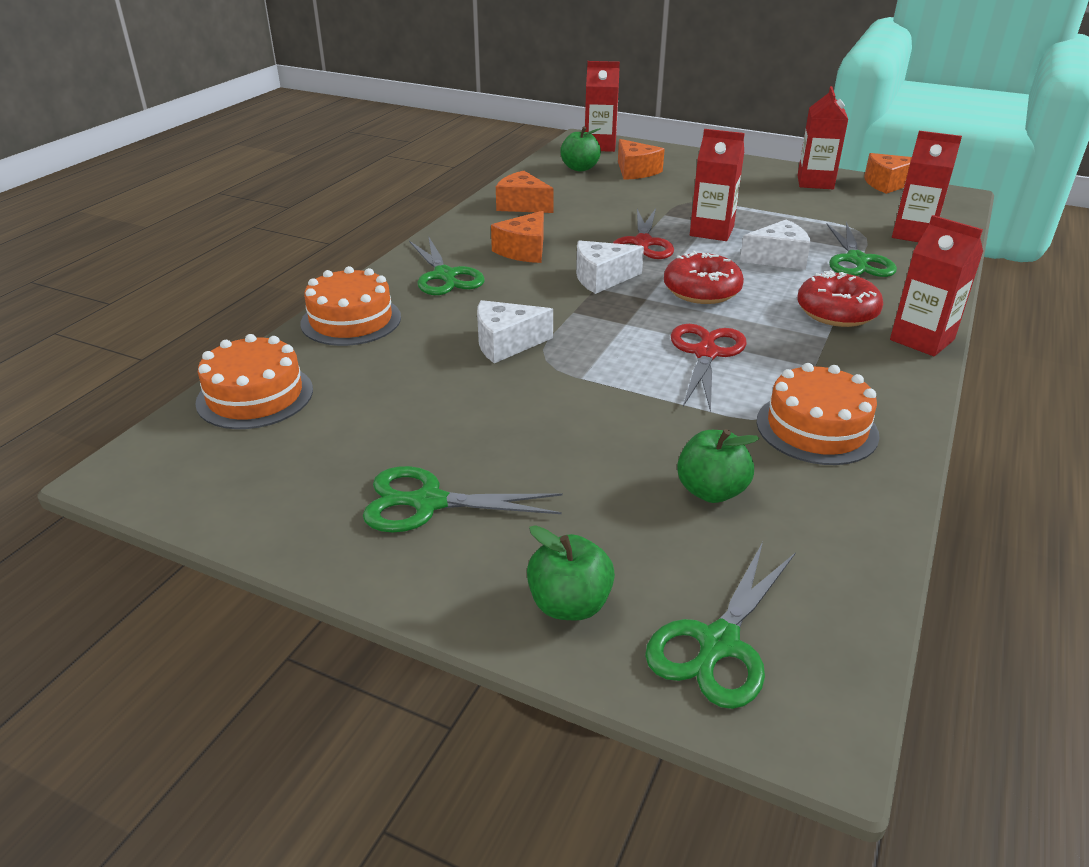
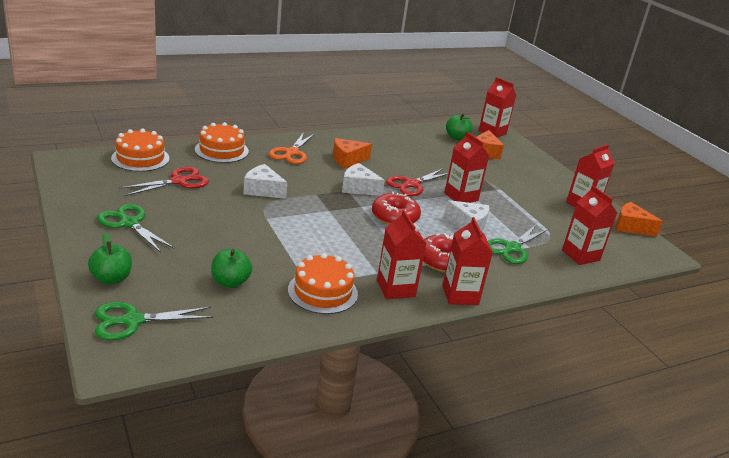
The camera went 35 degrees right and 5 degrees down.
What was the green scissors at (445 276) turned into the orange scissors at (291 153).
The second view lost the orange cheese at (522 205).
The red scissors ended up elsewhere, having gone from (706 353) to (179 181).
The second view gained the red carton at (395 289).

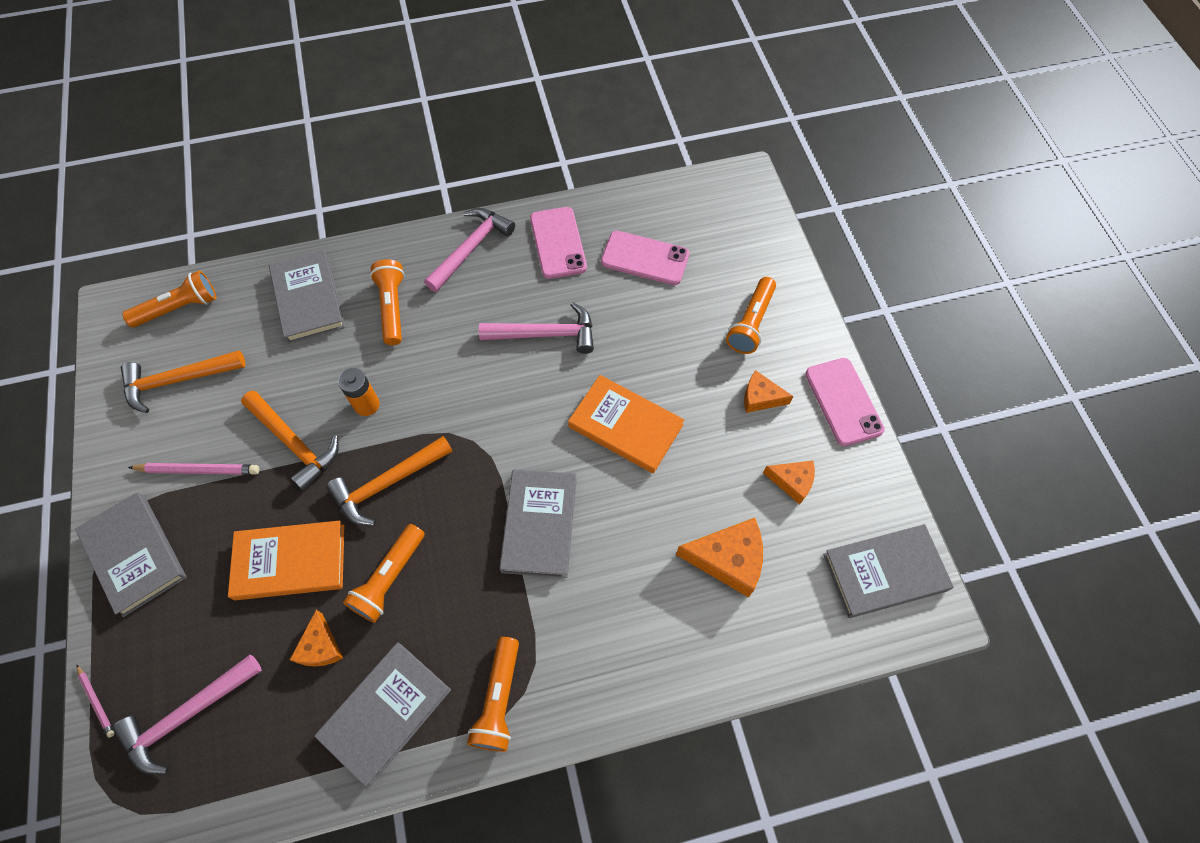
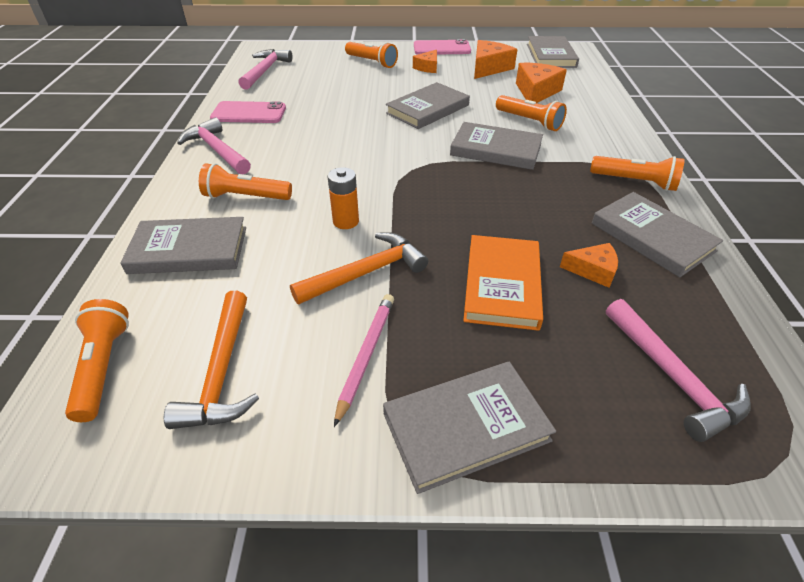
The camera went 75 degrees left and 20 degrees down.
The second view lost the pink pencil at (96 701).
The second view lost the orange hammer at (388 483).
The orange flashlight ended up elsewhere, having gone from (389 578) to (529 121).
The pink hammer ended up elsewhere, having gone from (545 334) to (265 71).
What was the orange book at (625 426) turned into the grey book at (427 109).
The second view lost the pink phone at (645 258).
The size of the orange cheese at (792 482) changed by a factor of 1.64.

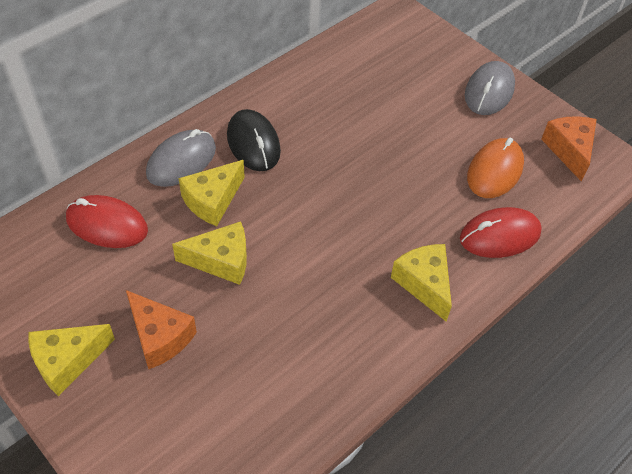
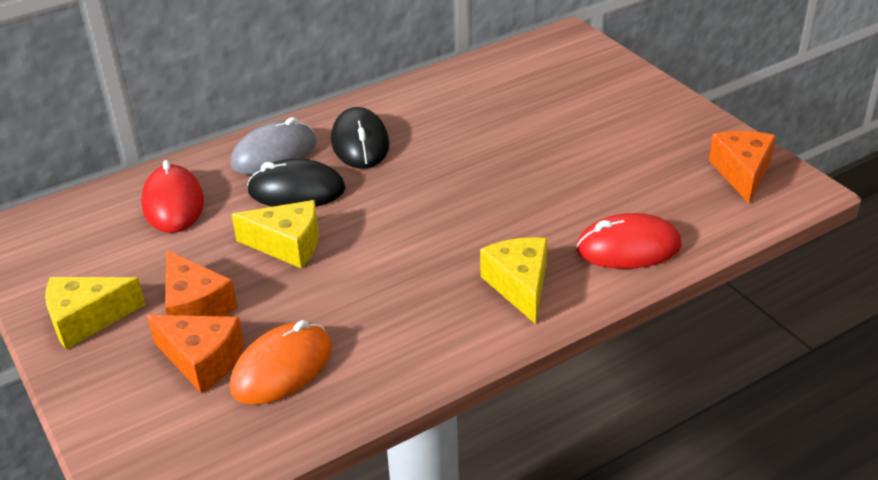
The camera went 15 degrees right and 15 degrees down.
The red mouse at (107 225) ended up facing another way, 45 degrees clockwise from before.
Where the yellow cheese stood at (212 200), the black mouse came to stand at (296 191).
The second view lost the grey mouse at (489 91).
The orange mouse ended up elsewhere, having gone from (494 171) to (282 368).
The second view gained the orange cheese at (202 360).

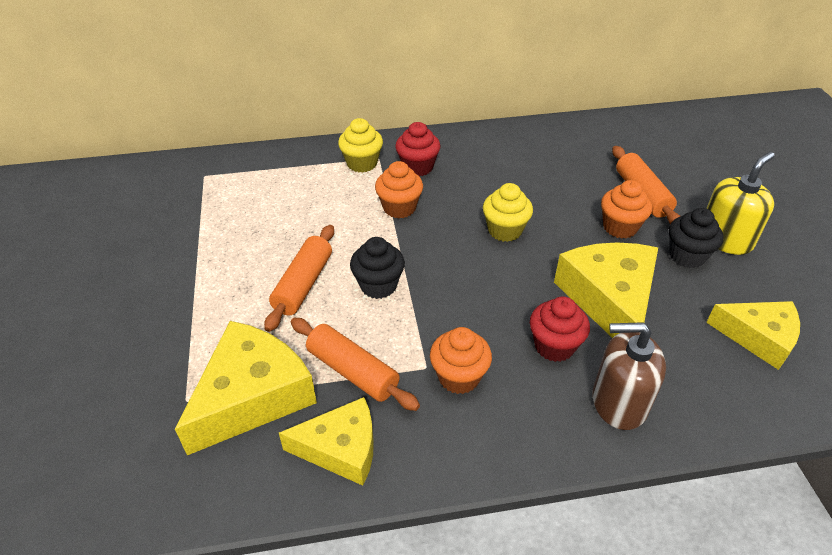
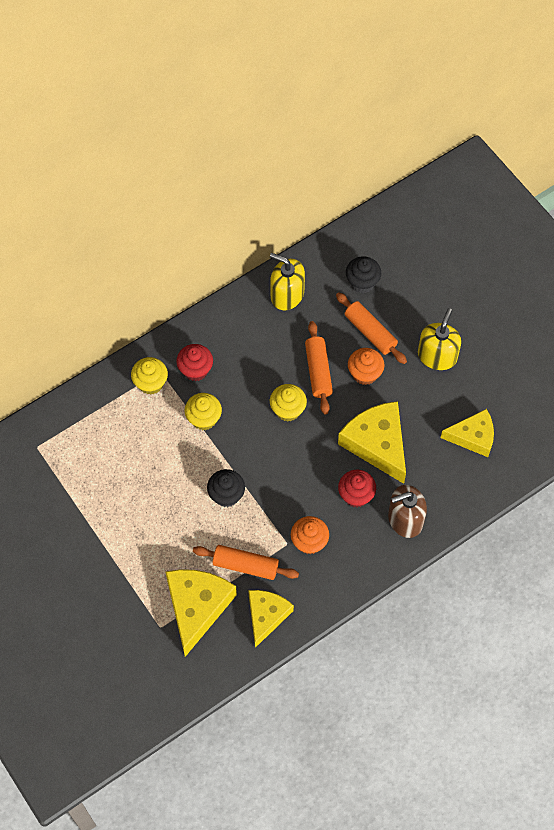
The camera went 25 degrees left and 20 degrees up.
The orange rolling pin ended up elsewhere, having gone from (303 284) to (318 371).
The yellow cheese at (341 449) ended up facing another way, 45 degrees counterclockwise from before.
What was the orange cupcake at (399 208) turned into the yellow cupcake at (204 419).
The black cupcake ended up elsewhere, having gone from (687 256) to (362 282).
The second view gained the yellow soap dispenser at (287 294).

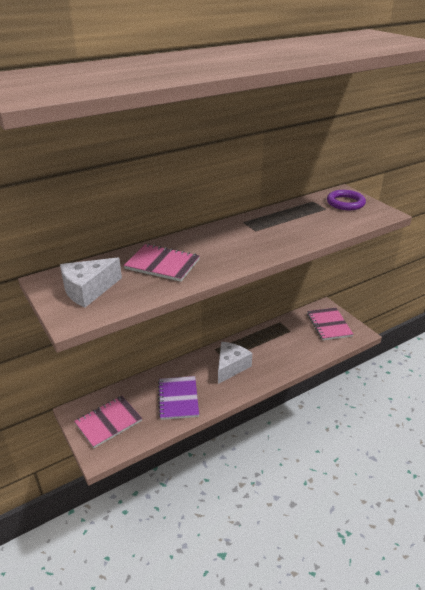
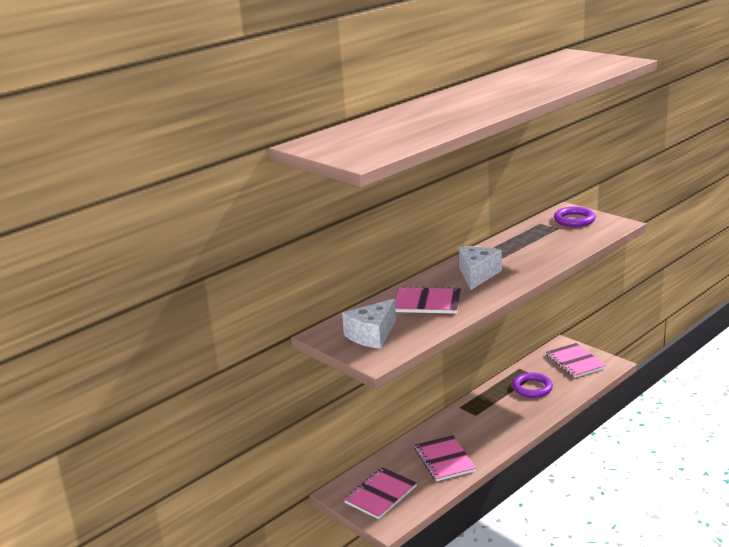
The camera went 10 degrees left and 10 degrees down.
What was the purple notebook at (178 398) turned into the pink notebook at (444 460).
The white cheese ended up elsewhere, having gone from (231 367) to (477 275).
The second view gained the purple ring at (532 388).

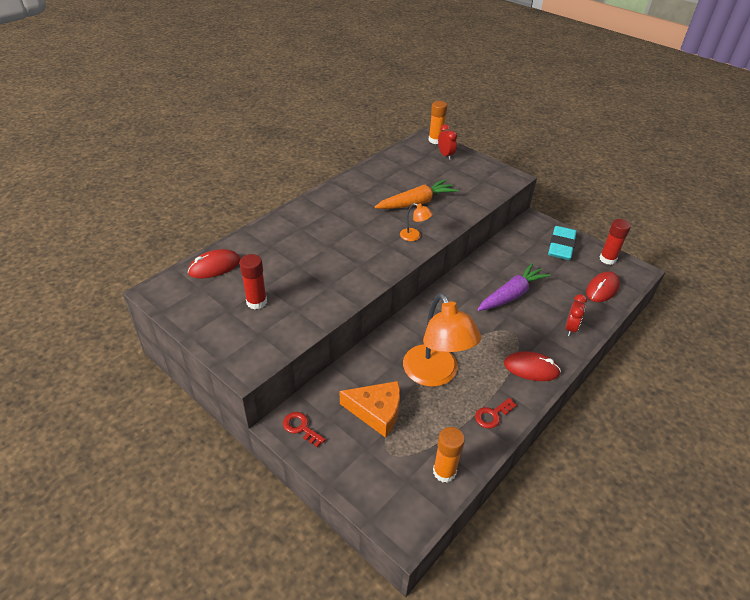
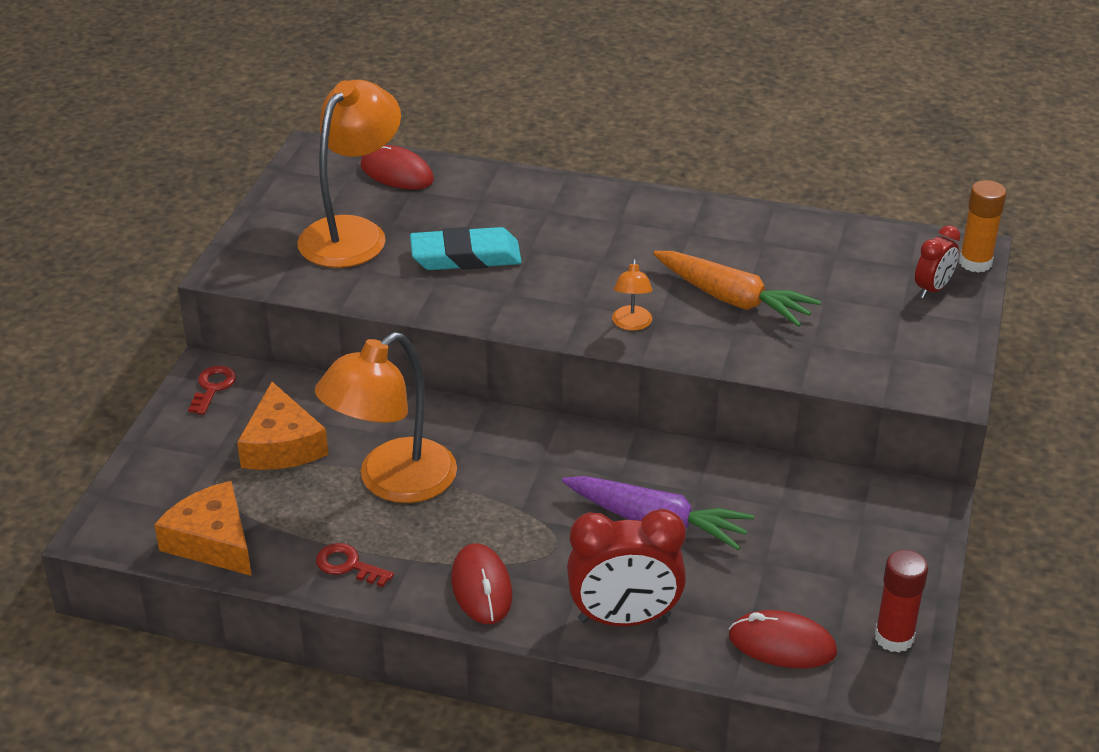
The camera went 65 degrees right and 5 degrees down.
Where the red glue stick stood at (256 302), the orange lamp came to stand at (353 233).
Where the orange glue stick stood at (444 472), the orange cheese came to stand at (212 541).
The turquoise eraser ended up elsewhere, having gone from (561 246) to (465 256).
The size of the red clock at (570 328) changed by a factor of 1.80.

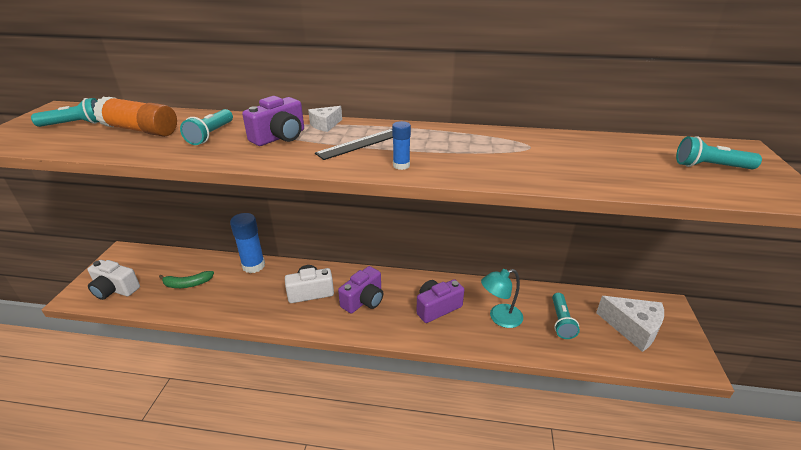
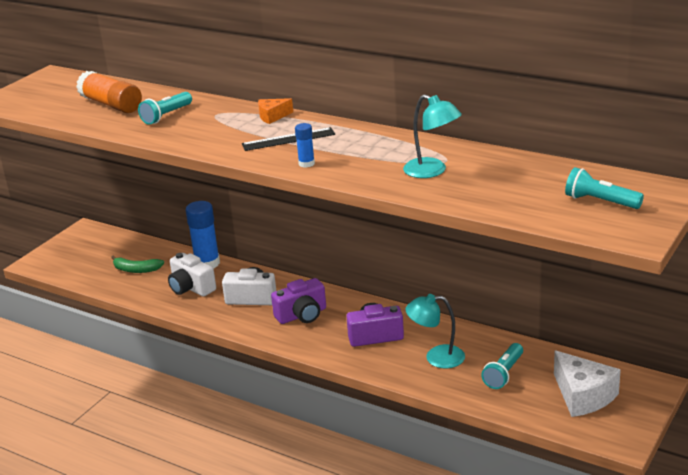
The camera went 25 degrees right and 5 degrees down.
The second view lost the turquoise flashlight at (75 124).
The white camera ended up elsewhere, having gone from (115 289) to (191 288).
The second view lost the purple camera at (280 137).
What was the white cheese at (325 125) turned into the orange cheese at (272 116).
The second view gained the turquoise lamp at (432 171).

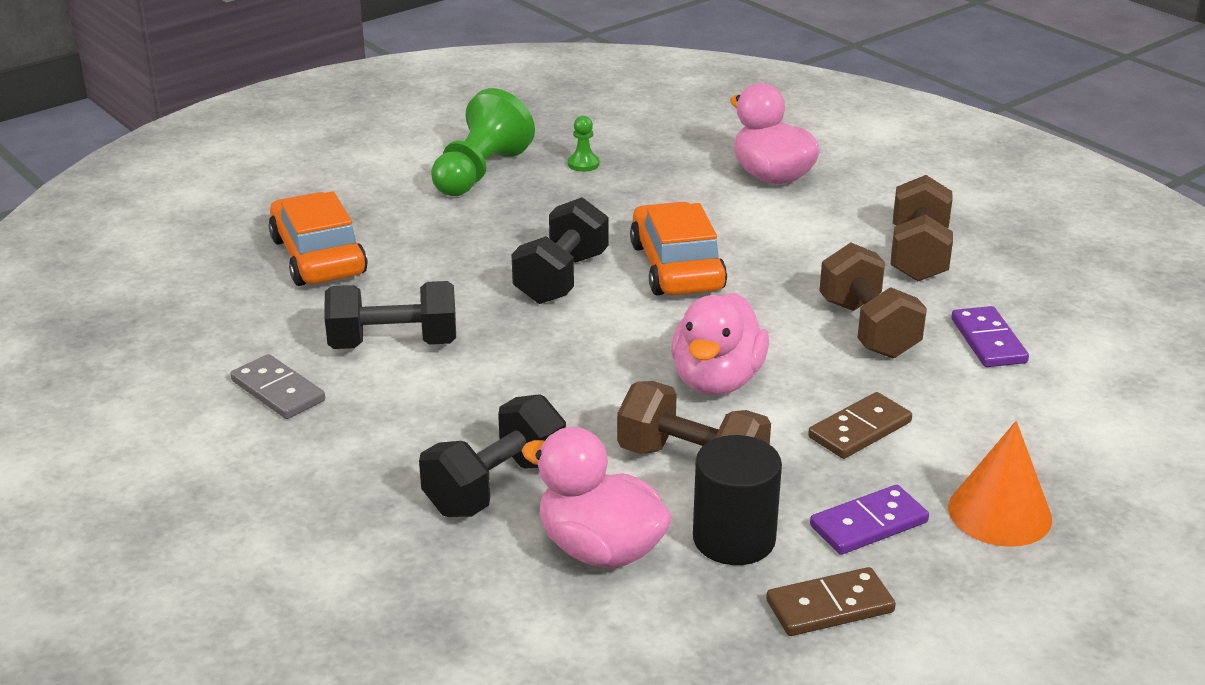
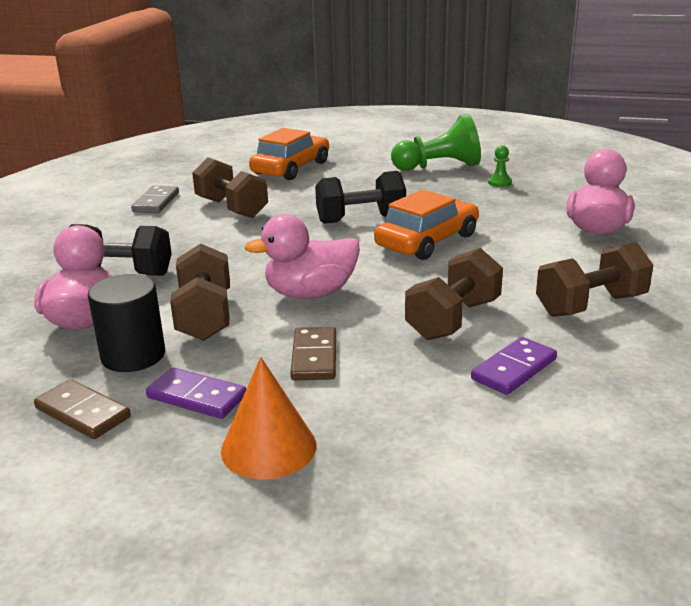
The camera went 55 degrees right and 5 degrees down.
What was the black dumbbell at (393 344) turned into the brown dumbbell at (231 208).
The brown domino at (859 429) ended up facing another way, 75 degrees clockwise from before.

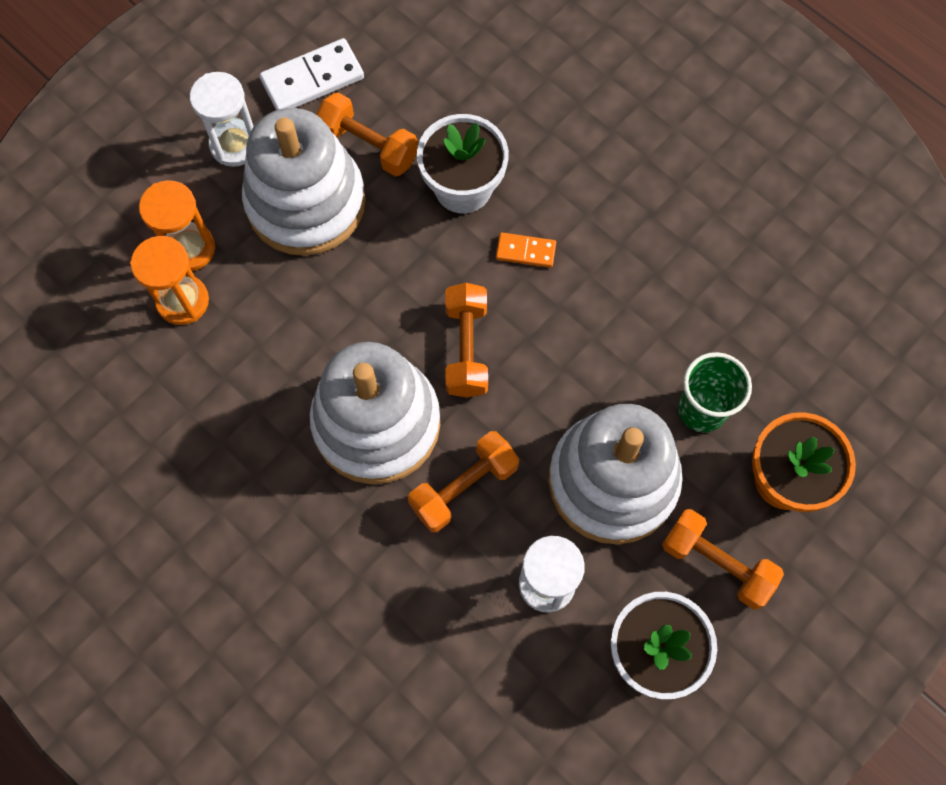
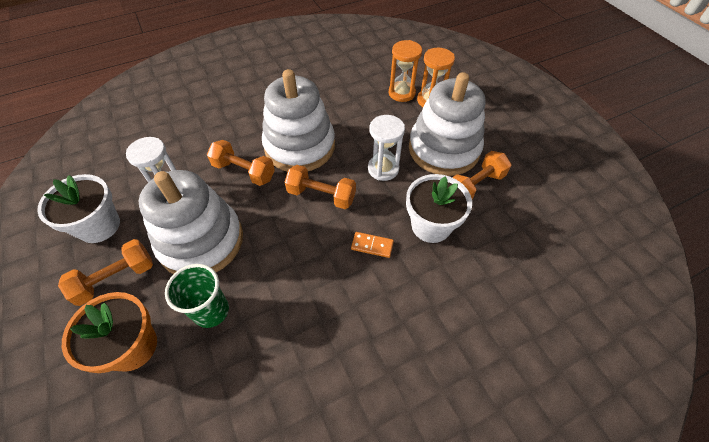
The camera went 110 degrees right and 15 degrees down.
The white hourglass ended up elsewhere, having gone from (235 145) to (383 169).
The second view lost the white domino at (312 79).
The orange dumbbell at (464 487) ended up facing another way, 45 degrees counterclockwise from before.
The orange domino at (525 251) ended up facing another way, 75 degrees clockwise from before.

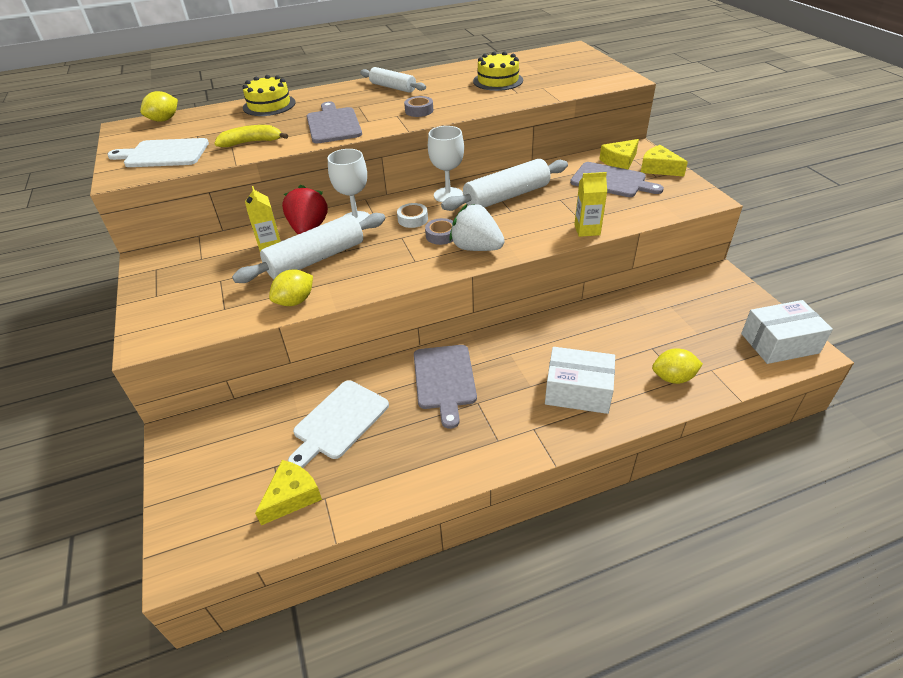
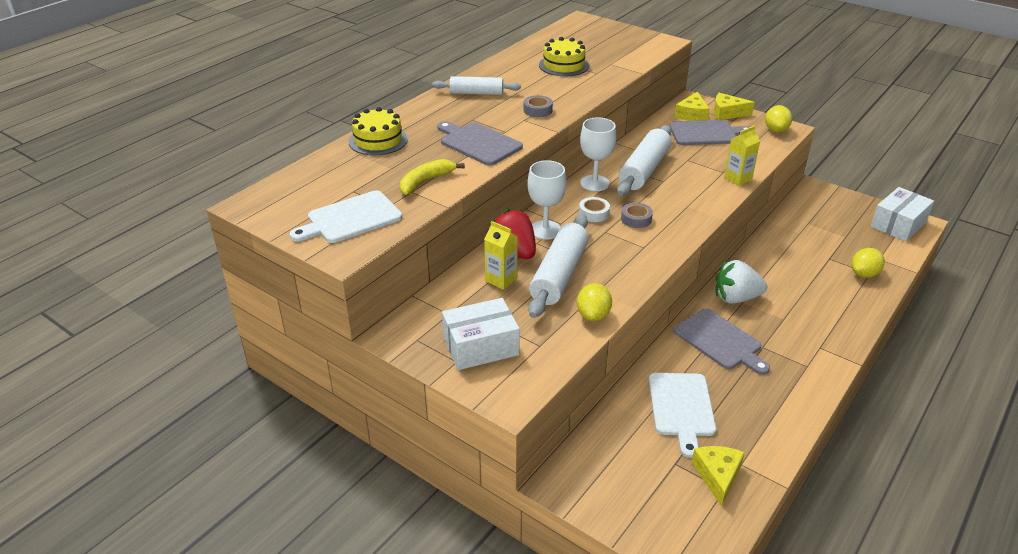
The camera went 35 degrees left and 5 degrees down.
The yellow lemon ended up elsewhere, having gone from (164 120) to (776 130).
The white strawberry ended up elsewhere, having gone from (476 248) to (736 298).
The white box ended up elsewhere, having gone from (578 391) to (481 346).

